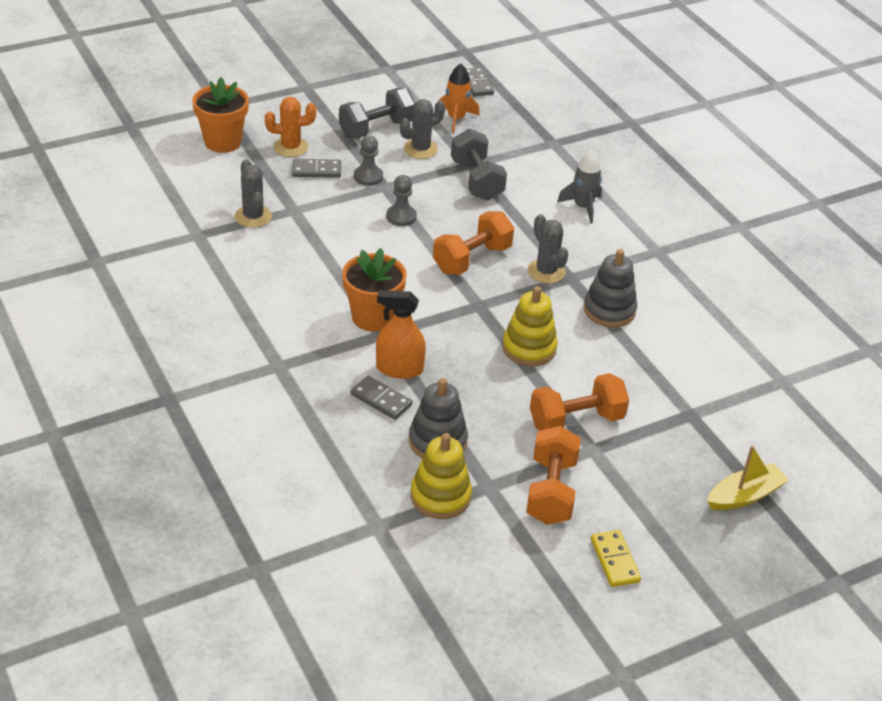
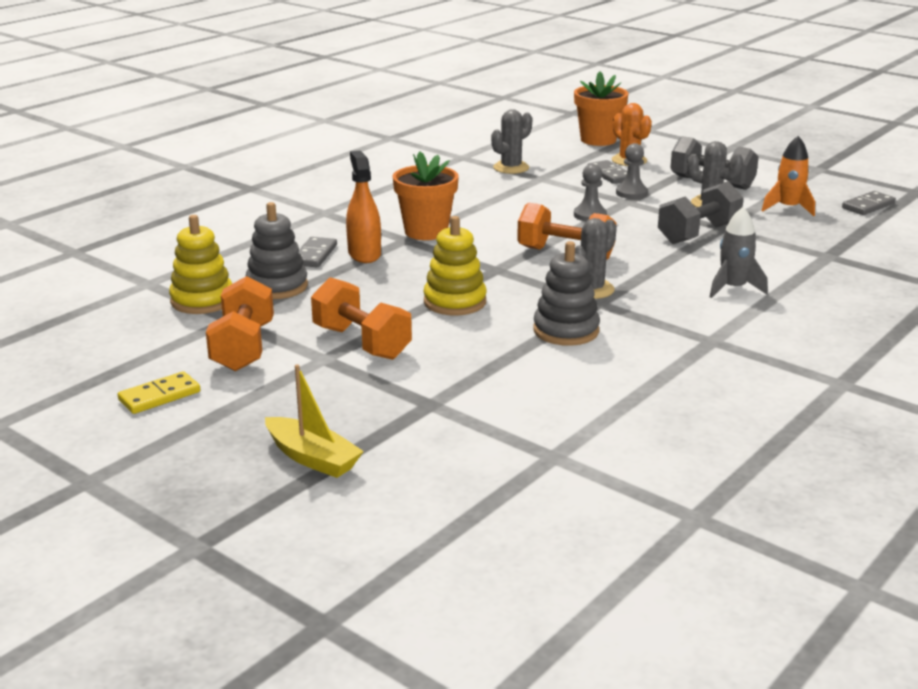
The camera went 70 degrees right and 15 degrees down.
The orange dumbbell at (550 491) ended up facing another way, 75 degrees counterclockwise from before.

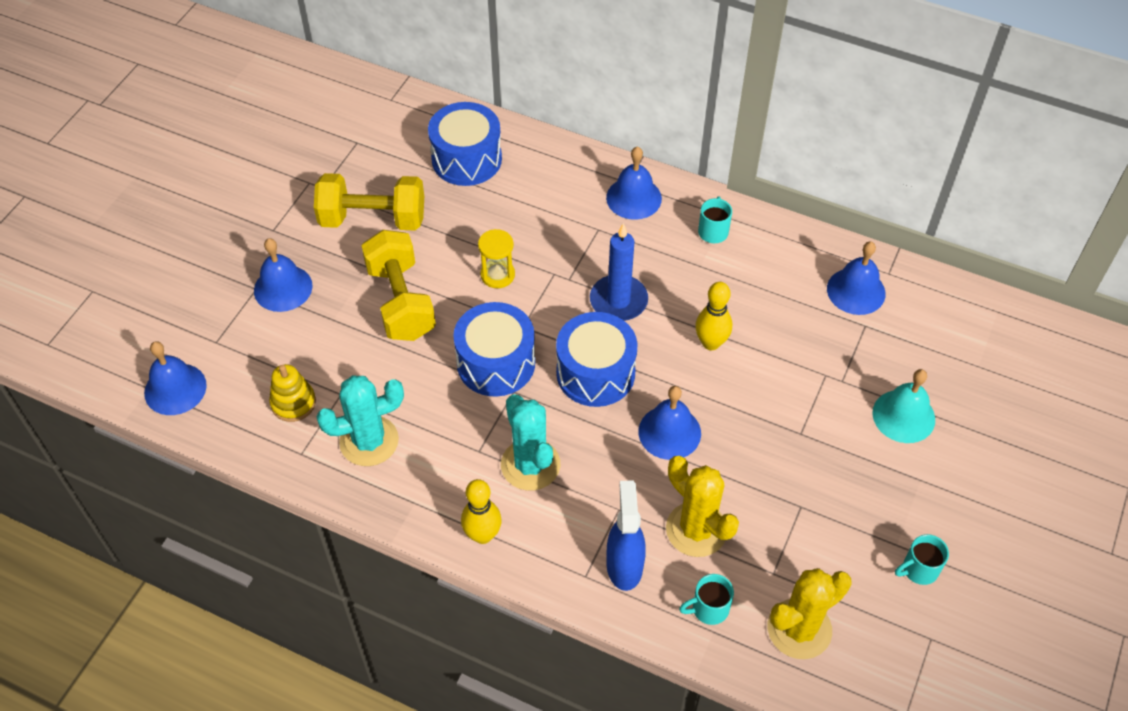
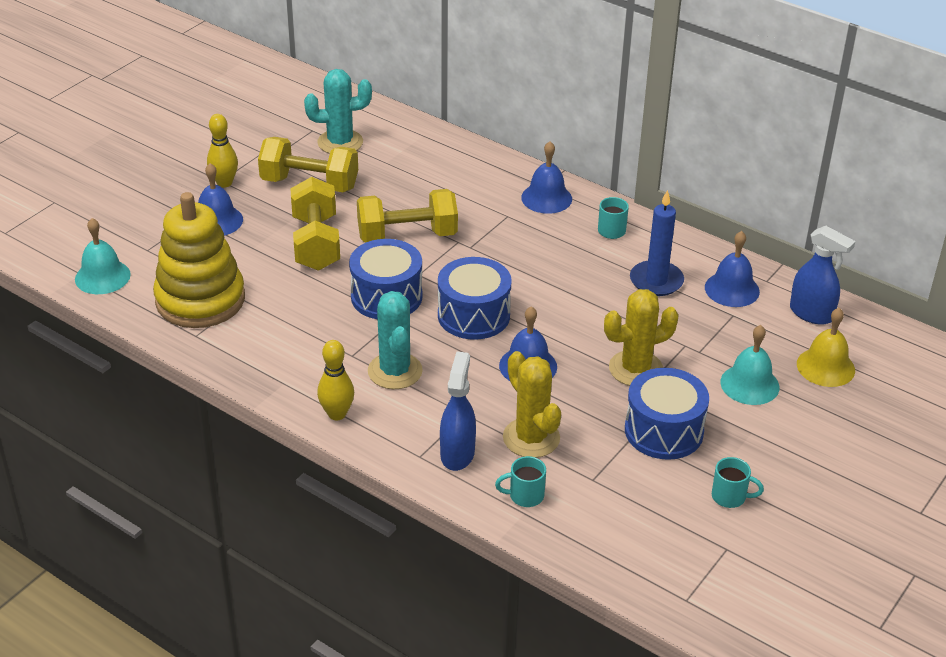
The camera went 10 degrees right and 15 degrees down.
What was the blue bell at (175 389) turned into the turquoise bell at (102 276).
The size of the yellow stacking toy at (293 403) changed by a factor of 2.20.
The turquoise cactus ended up elsewhere, having gone from (369 441) to (340 142).
The blue drum ended up elsewhere, having gone from (466 159) to (664 431).
Where the yellow hourglass stood at (497 275), the yellow dumbbell came to stand at (407 236).
The blue candle ended up elsewhere, having gone from (618 301) to (656 281).
The yellow bowling pin ended up elsewhere, having gone from (711 343) to (224 183).
The yellow cactus ended up elsewhere, having gone from (799 629) to (635 369).
The turquoise mug at (918 569) ended up facing another way, 150 degrees counterclockwise from before.
The second view gained the blue spray bottle at (811 314).
The second view gained the yellow bell at (825 367).

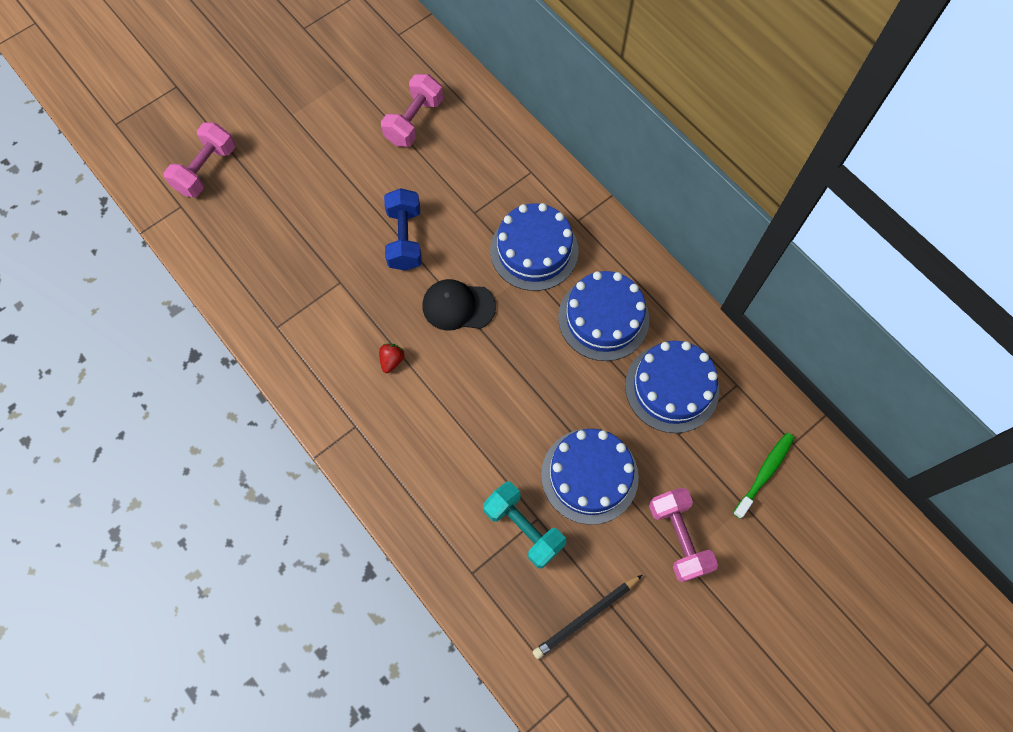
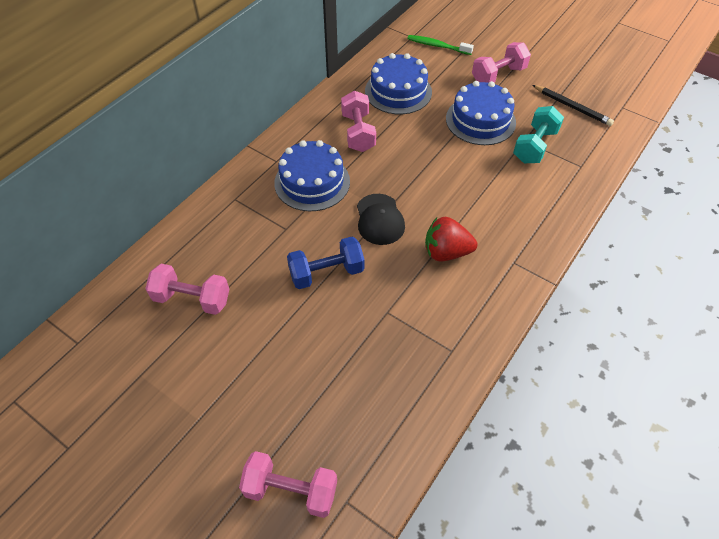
The camera went 105 degrees left and 15 degrees down.
The size of the red strawberry at (392 360) changed by a factor of 1.95.
Where the blue cake stood at (603 318), the pink dumbbell came to stand at (358 132).

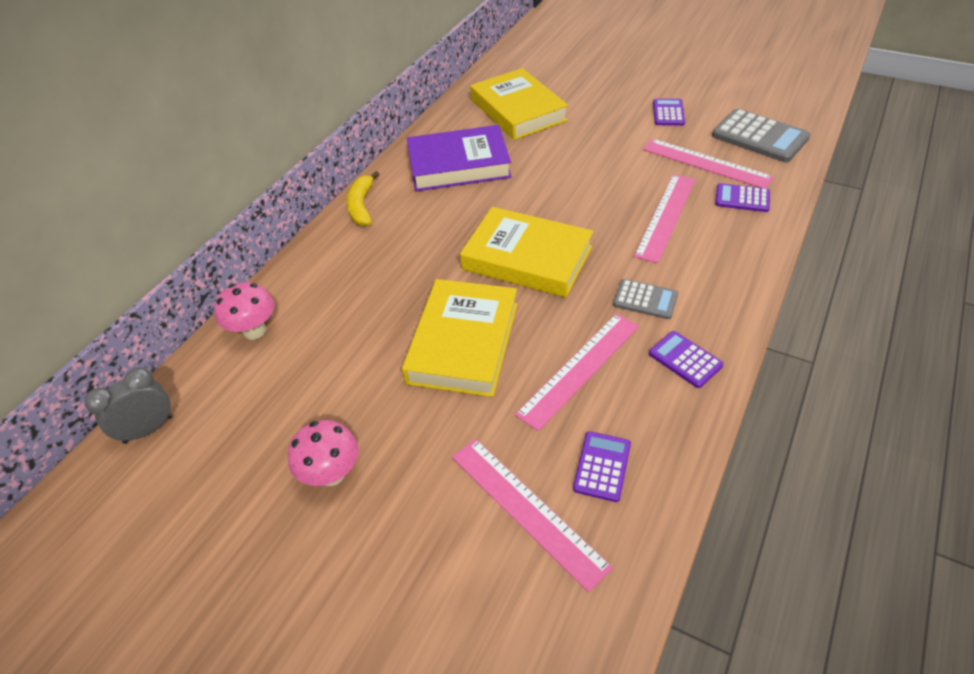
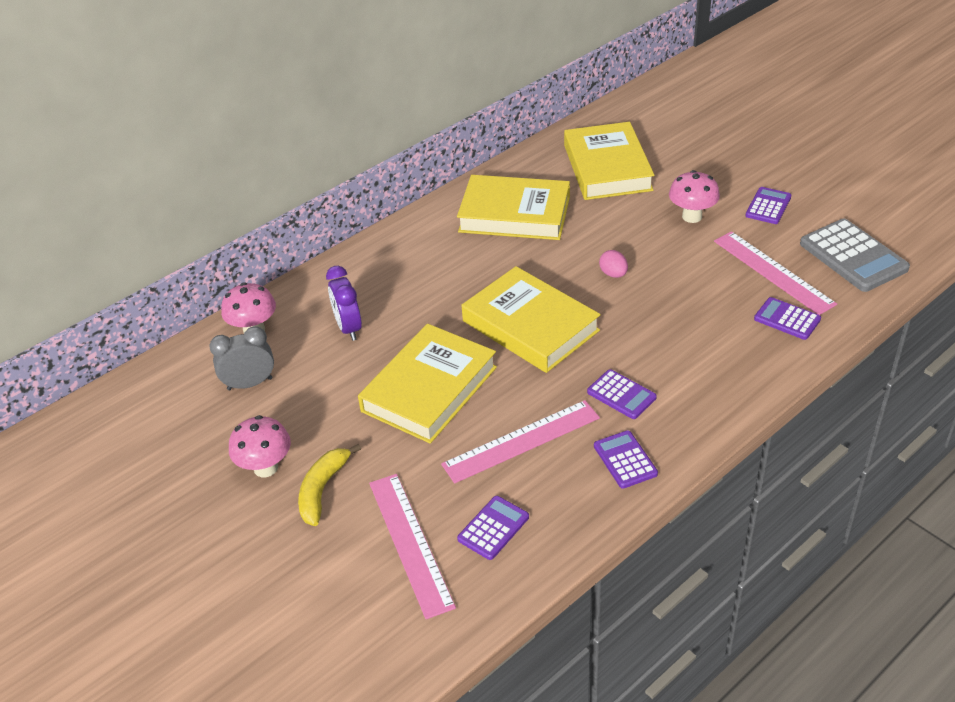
The camera went 20 degrees right and 5 degrees down.
The grey clock ended up elsewhere, having gone from (148 429) to (250 384).
The yellow banana ended up elsewhere, having gone from (362 206) to (323 489).
What was the purple book at (458 164) turned into the yellow book at (514 214).
What was the grey calculator at (645 299) turned into the purple calculator at (621 395).
The second view lost the pink ruler at (666 216).
The second view gained the purple clock at (348 328).
The second view gained the pink egg at (613 274).
The second view gained the pink mushroom at (692 216).

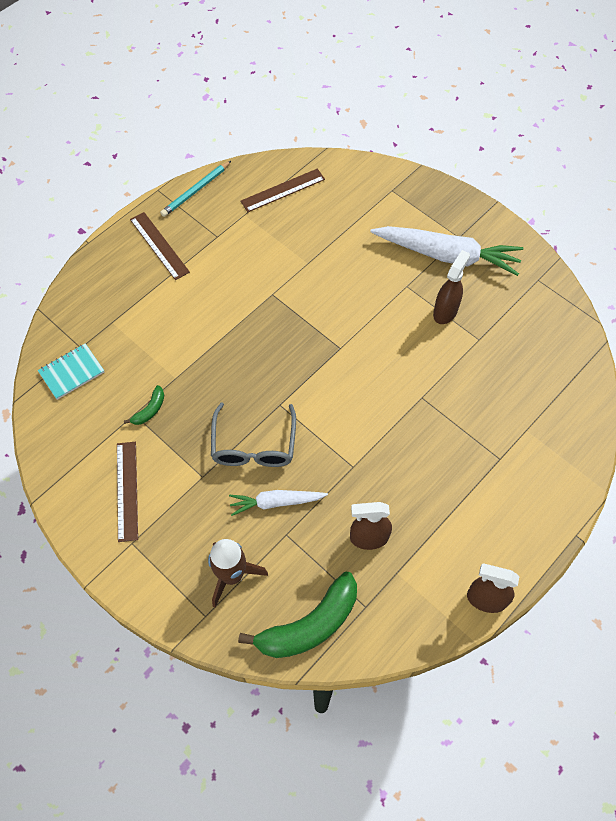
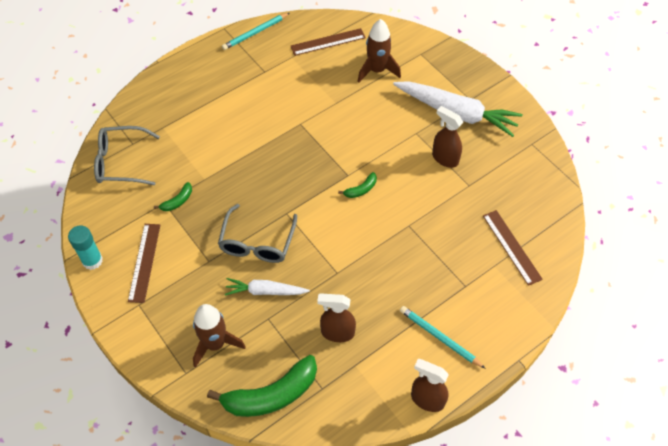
The camera went 10 degrees right and 5 degrees down.
Where the turquoise notebook stood at (72 372), the grey glasses came to stand at (121 162).
The brown ruler ended up elsewhere, having gone from (159 245) to (511 247).
The brown spray bottle at (445 311) ended up facing another way, 90 degrees counterclockwise from before.
The second view gained the turquoise glue stick at (92 261).
The second view gained the green banana at (361 189).
The second view gained the brown rocket at (377 70).
The second view gained the turquoise pencil at (439 338).

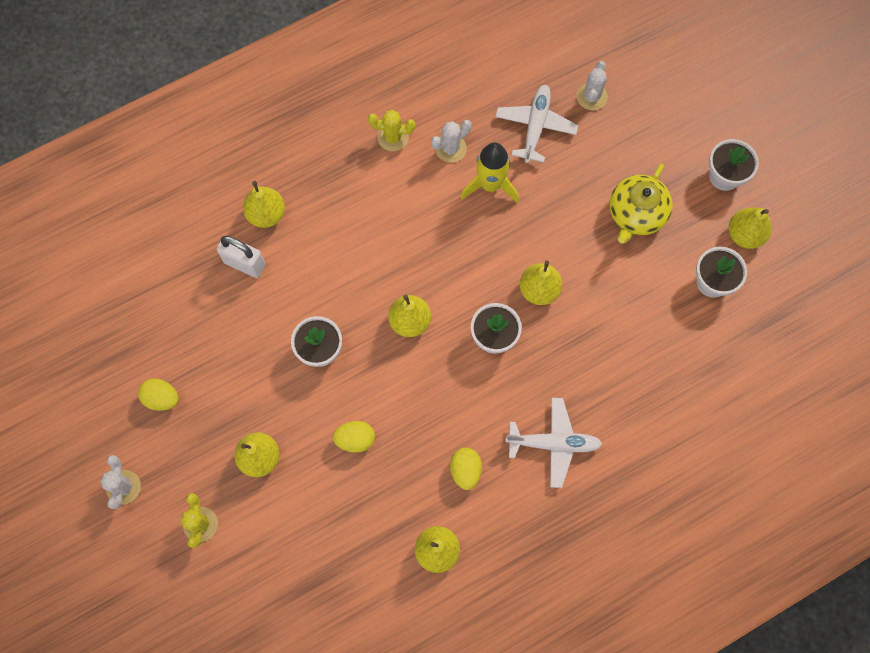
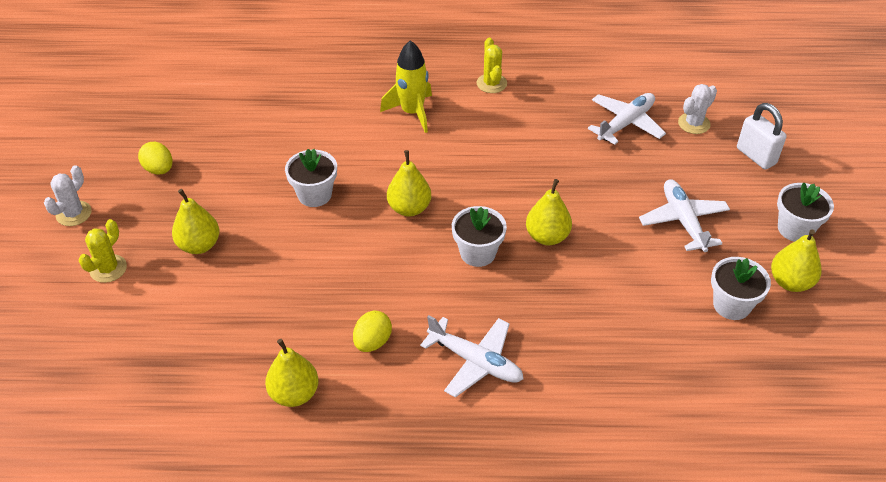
The camera went 30 degrees right and 25 degrees down.
The white padlock ended up elsewhere, having gone from (245 263) to (756 156).
The second view lost the yellow pear at (266 214).
The second view lost the yellow egg at (355 439).
The yellow cactus at (393 137) ended up facing another way, 45 degrees clockwise from before.
The second view lost the white cactus at (450 148).
The yellow rocket ended up elsewhere, having gone from (490 185) to (412 112).
Where the yellow teapot stood at (636 214), the white plane came to stand at (683 221).

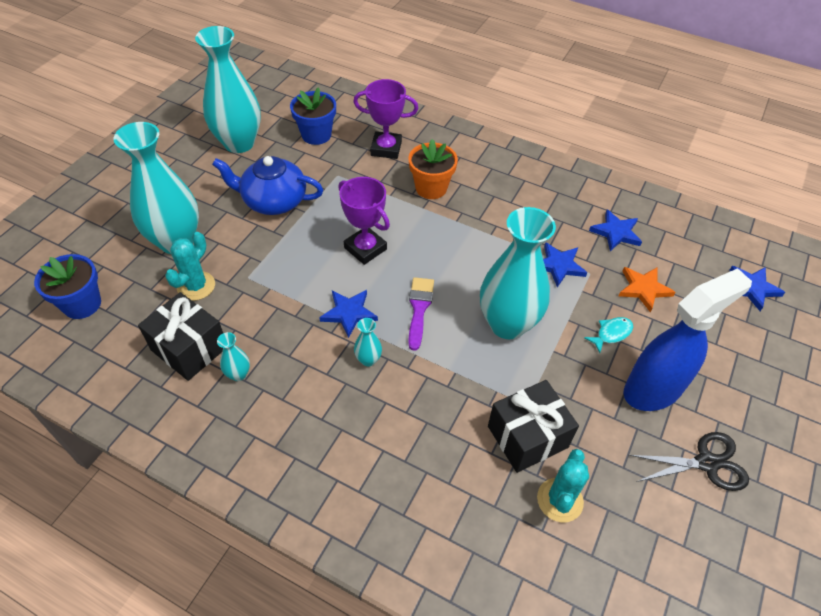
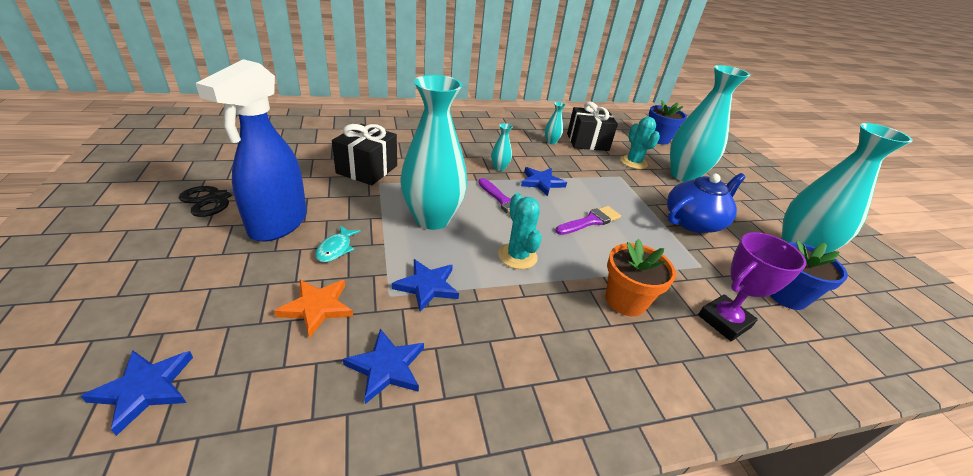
The camera went 135 degrees right and 15 degrees down.
Where the purple trophy stood at (365 248), the purple brush came to stand at (590 221).
The turquoise cactus ended up elsewhere, having gone from (560 500) to (517 256).

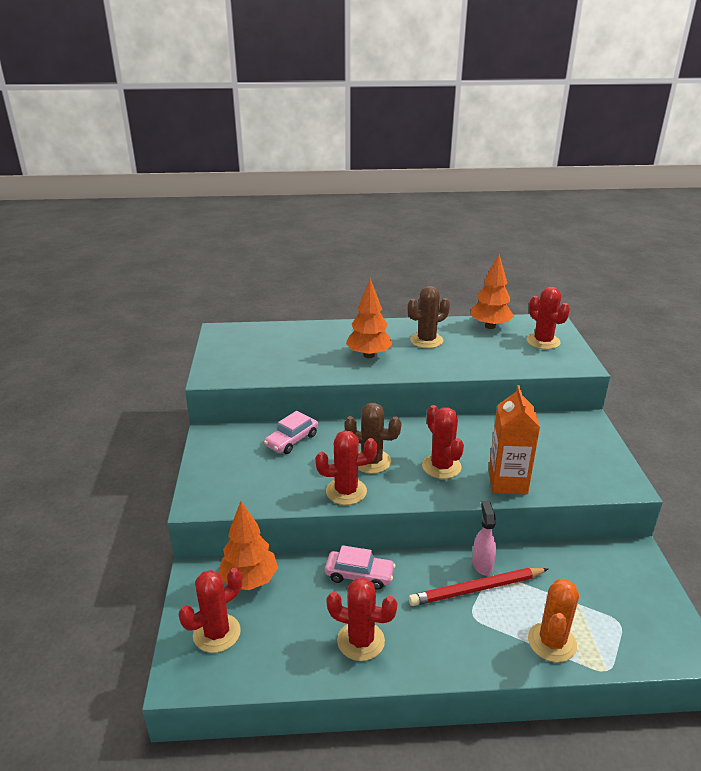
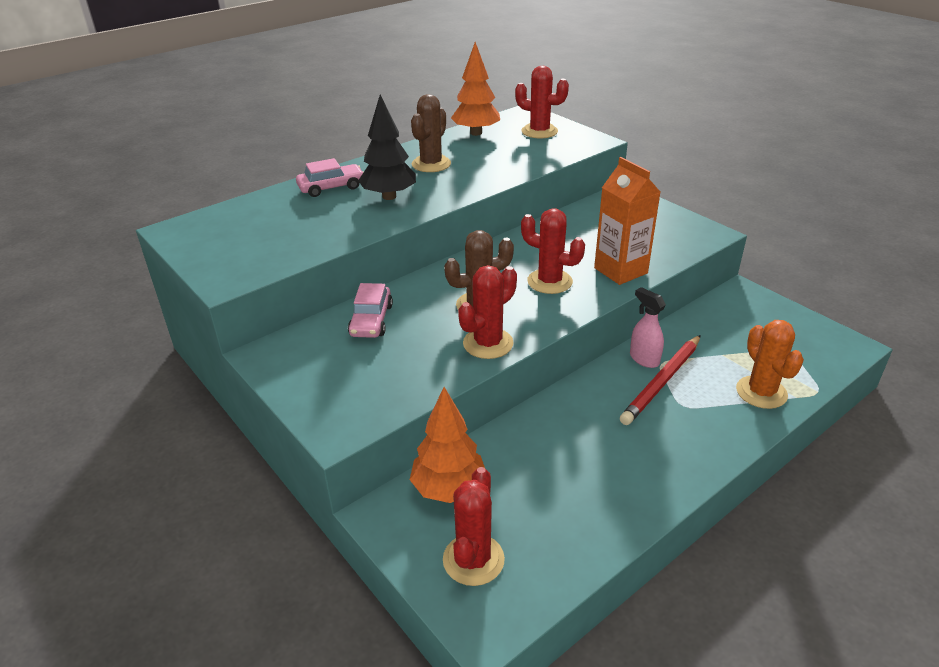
The camera went 35 degrees left and 5 degrees up.
The pink car ended up elsewhere, having gone from (359 575) to (331 187).
The second view lost the red cactus at (360 641).
What was the orange tree at (369 355) turned into the black tree at (389 196).

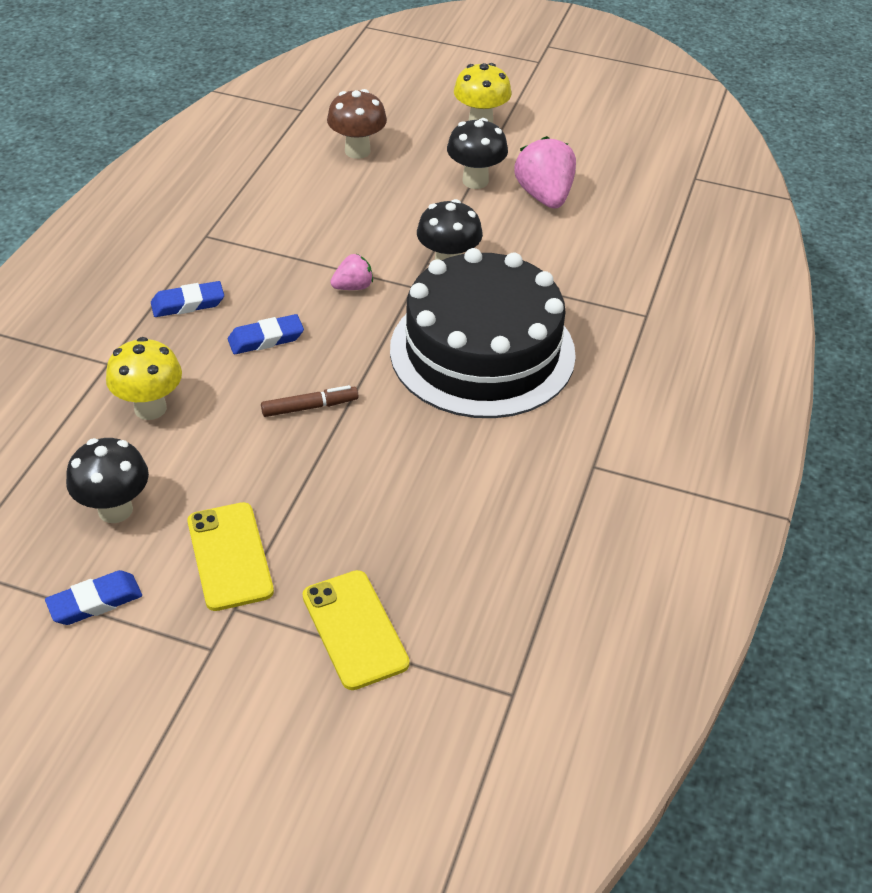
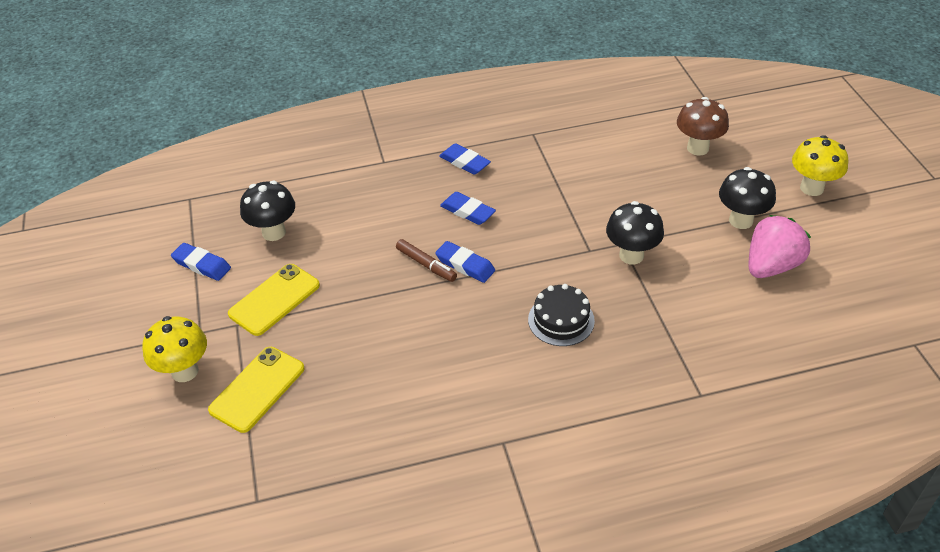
The camera went 60 degrees right and 0 degrees up.
The yellow mushroom ended up elsewhere, having gone from (150 408) to (185 371).
The second view lost the pink strawberry at (353 287).
The size of the black cake at (482 351) changed by a factor of 0.42.
The second view gained the blue eraser at (465 265).

